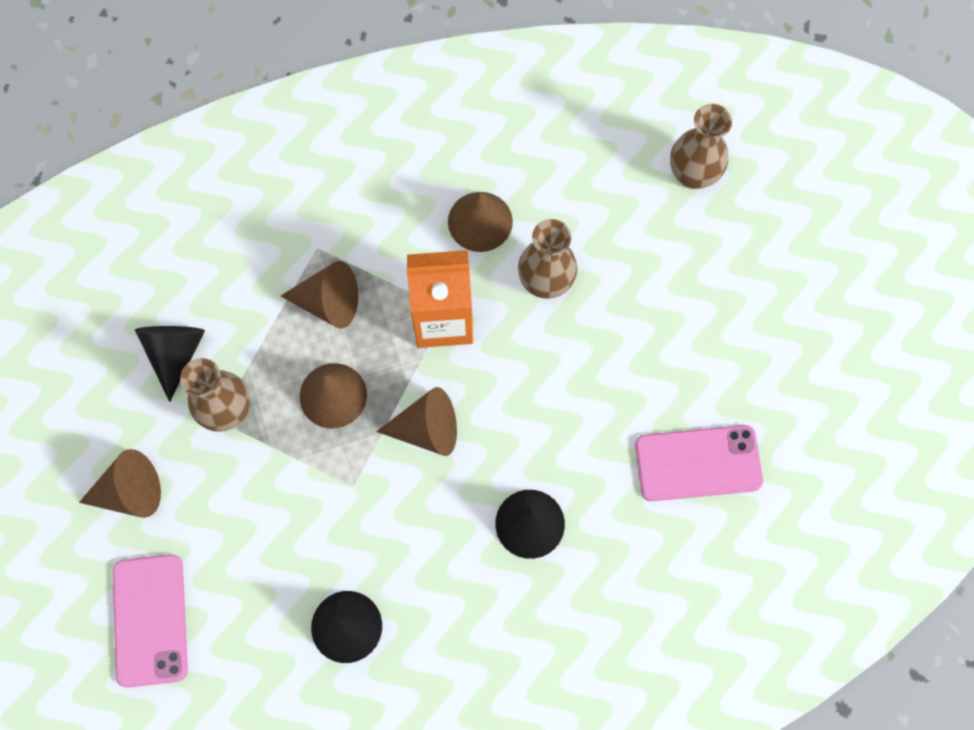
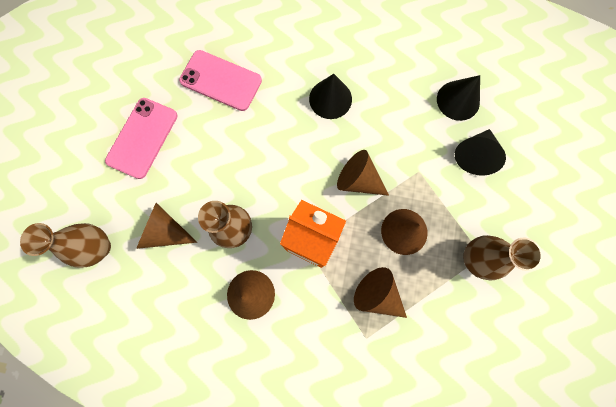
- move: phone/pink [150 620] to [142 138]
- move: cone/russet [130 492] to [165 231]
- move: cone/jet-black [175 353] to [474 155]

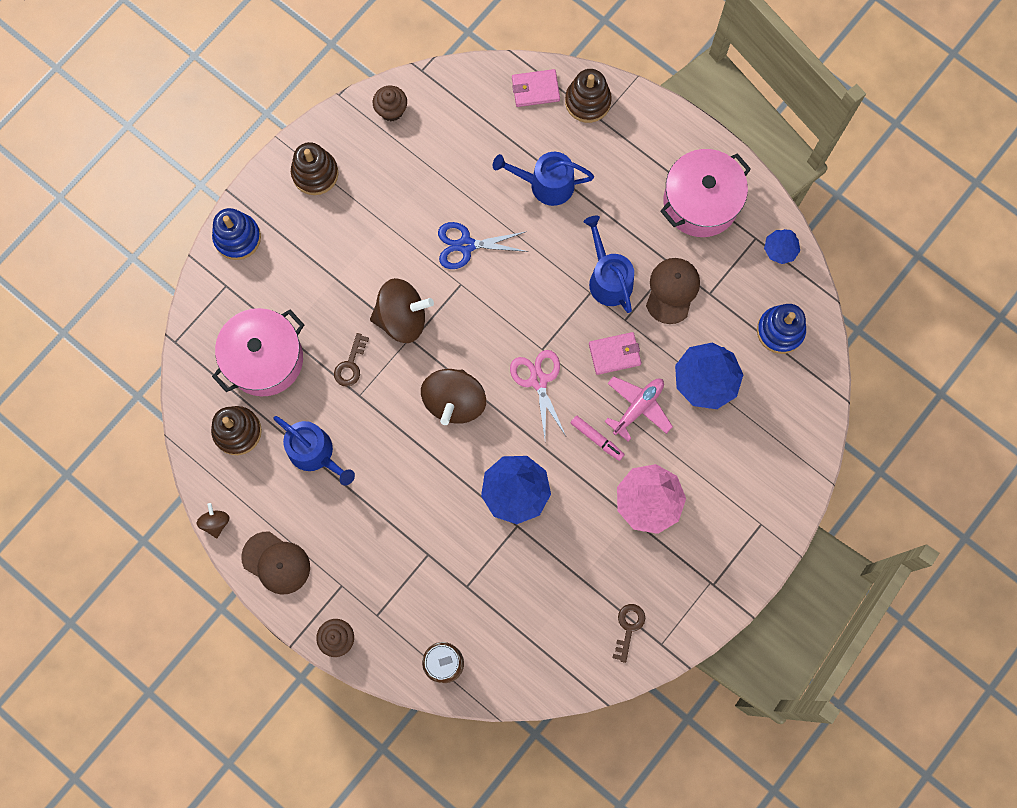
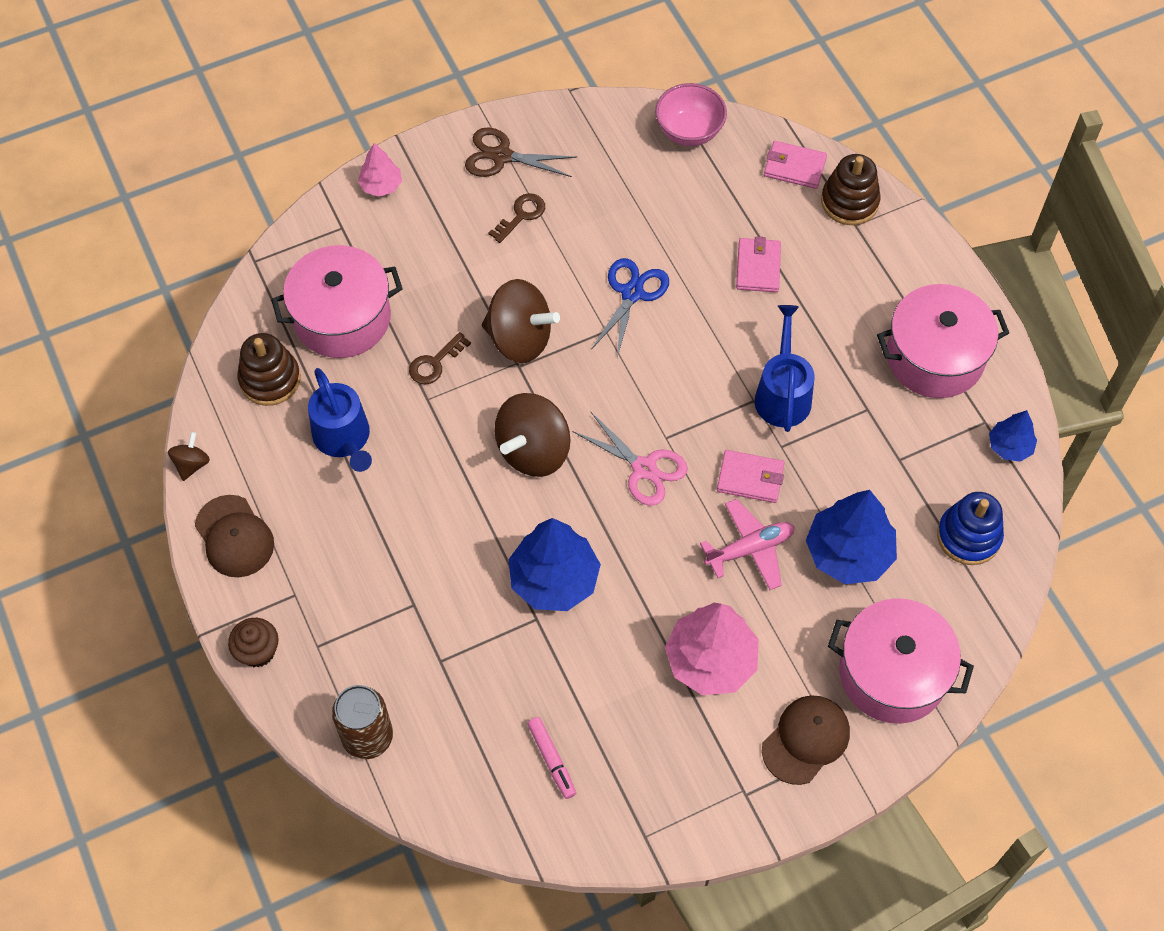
- replace: ring stacker/cobalt [237 238] to tree/pink [381 185]
- replace: ring stacker/russet [315 173] to scissors/russet [501 156]
- move: latchkey/russet [628 628] to [521 215]
- move: marker pen/pink [597 439] to [551 760]
- rotate: scissors/pink [538 380] = [644 469] 120 degrees clockwise
- rotate: scissors/cobalt [465 245] = [632 293] 90 degrees clockwise
- insert: deep dish/pink [689 131]
- replace: watering can/cobalt [546 184] to billfold/pink [758 267]
- move: cap/russet [672 290] to [806 740]
- insert: cooking pot/pink [892 673]
- delete: muffin/russet [391 110]

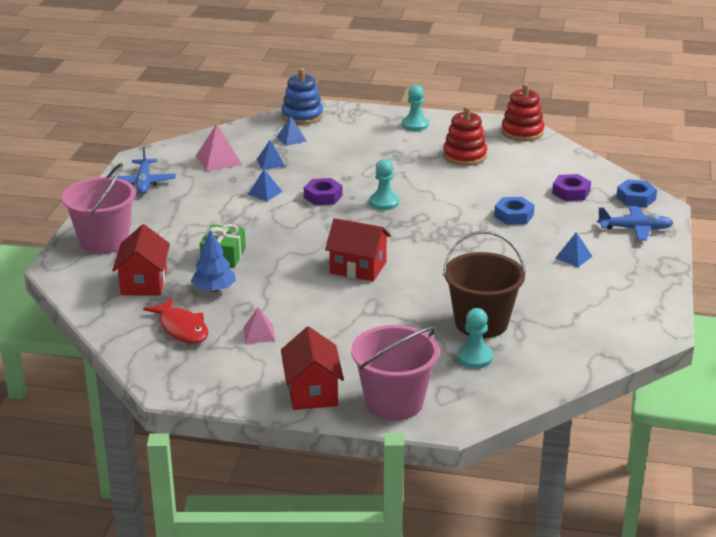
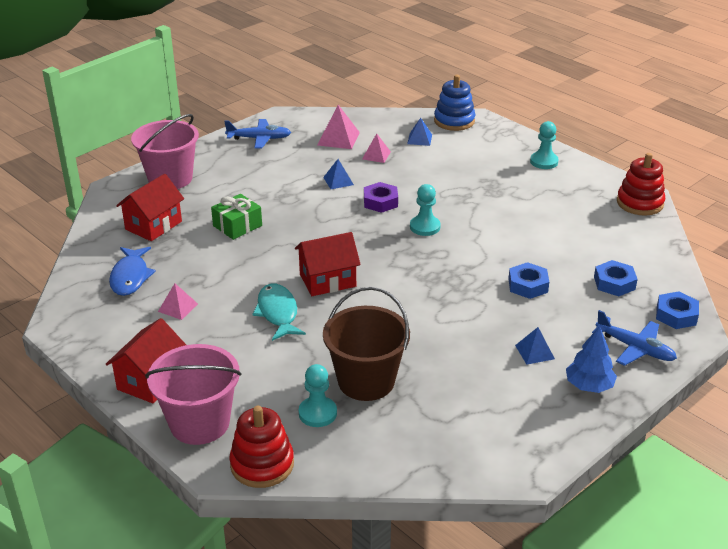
- recolor: fish figure/crimson [182 328] to fish figure/cobalt [130 277]
- rotate: plane/cobalt [144 182] = [259 139] 120 degrees counterclockwise
- move: ring stacker/crimson [464 156] to [262 464]
- insert: fish figure/turquoise [278 313]
- rotate: toy house/crimson [358 268] = [327 280] 75 degrees counterclockwise
- recolor: pyramid/cobalt [271 162] to pyramid/pink [376 155]
- move: tree/cobalt [214 289] to [589 385]
- recolor: hexagon nut/royal purple [571 192] to hexagon nut/cobalt [614 283]

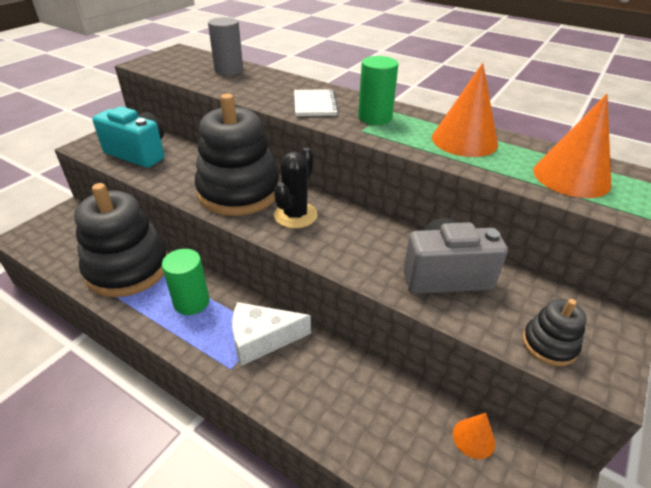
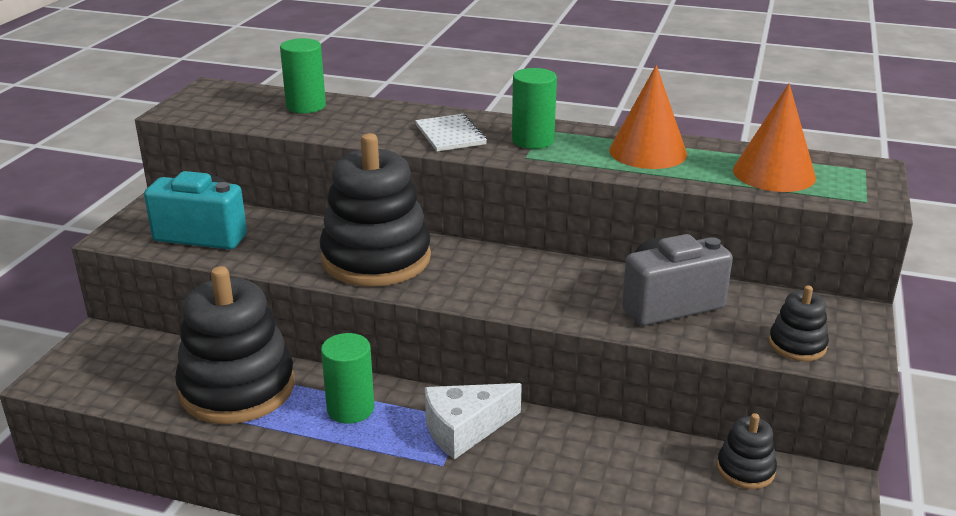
- recolor: solid cylinder/grey [229 70] to solid cylinder/leaf-green [306 106]
- replace: cone/bright orange [473 438] to ring stacker/jet-black [745 469]
- delete: cactus/jet-black [295 215]

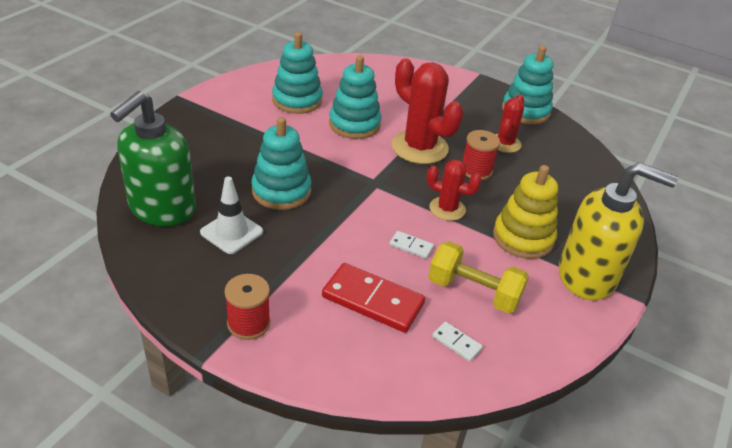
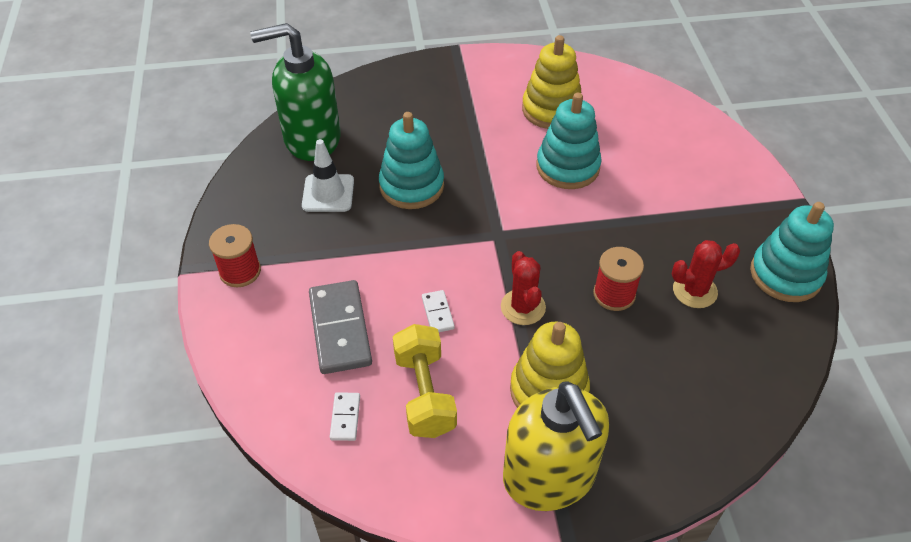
- recolor: domino tile/crimson [372 300] to domino tile/grey [340 329]
- recolor: ring stacker/turquoise [297 100] to ring stacker/yellow [551 109]
- delete: cactus/crimson [419 147]

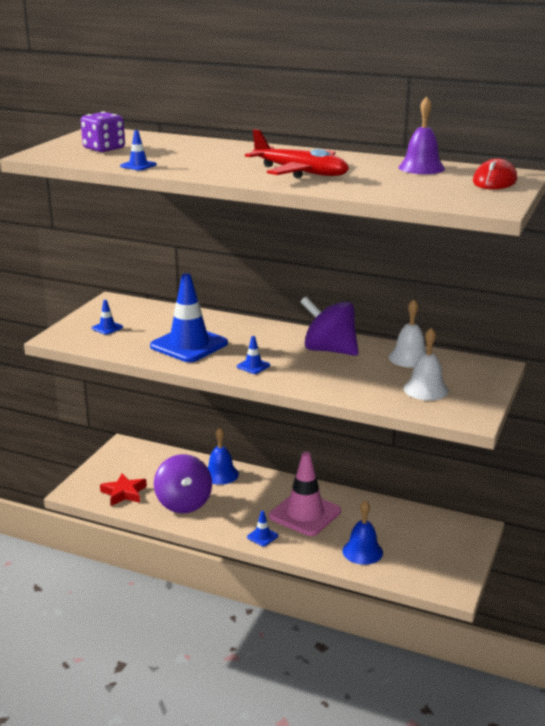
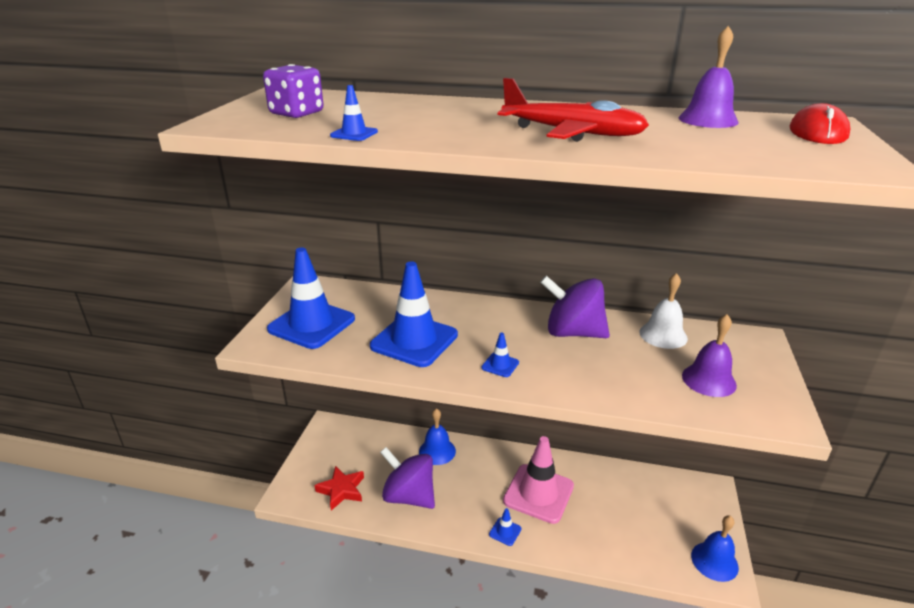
- resize: traffic cone/cobalt [107 328] = [311 324] x2.41
- rotate: toy top/royal purple [183 503] = [409 496] 150 degrees clockwise
- recolor: school bell/pure white [426 389] to school bell/royal purple [709 380]
- move: school bell/cobalt [362 551] to [714 561]

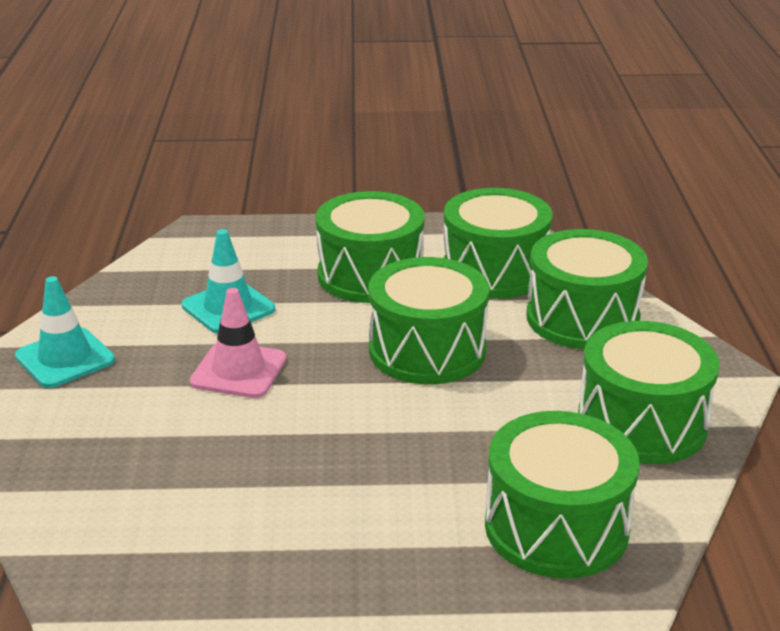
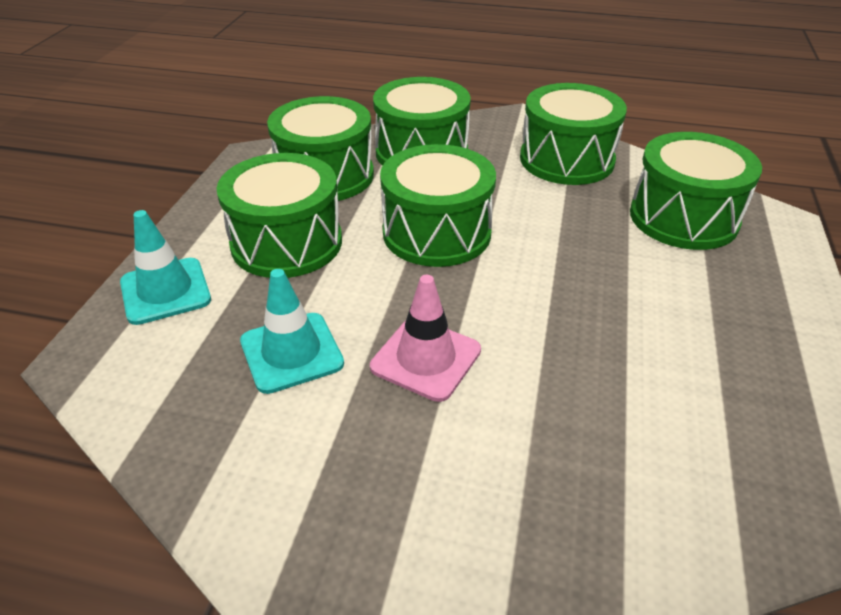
- move: traffic cone/turquoise [65 358] to [165 291]

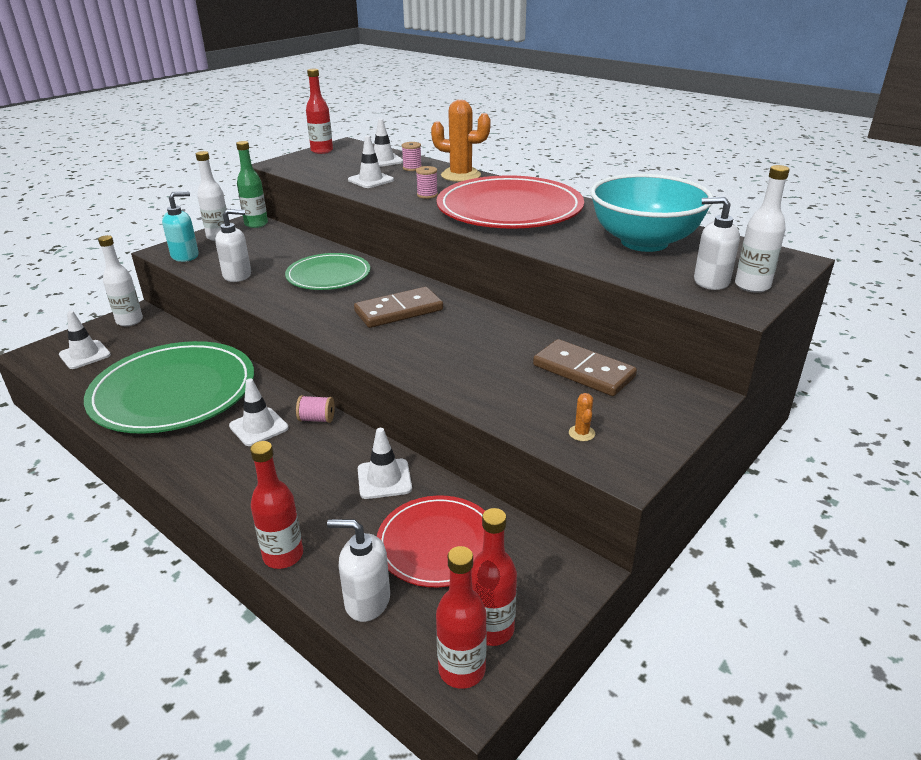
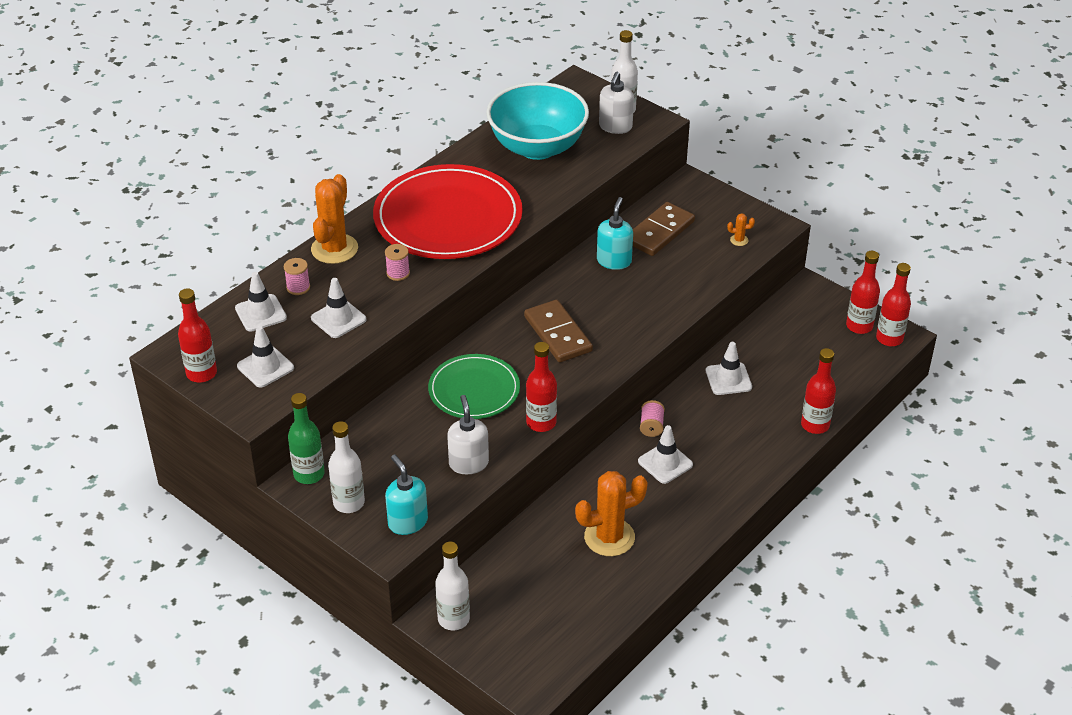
- move: traffic cone/pure white [85 355] to [265 367]
- insert: drink bottle/crimson [541 423]
- replace: dinner plate/leaf-green [173 392] to cactus/bright orange [609 537]
- insert: soap dispenser/turquoise [614 261]
- delete: soap dispenser/pure white [367 601]
- delete: dinner plate/crimson [438 544]

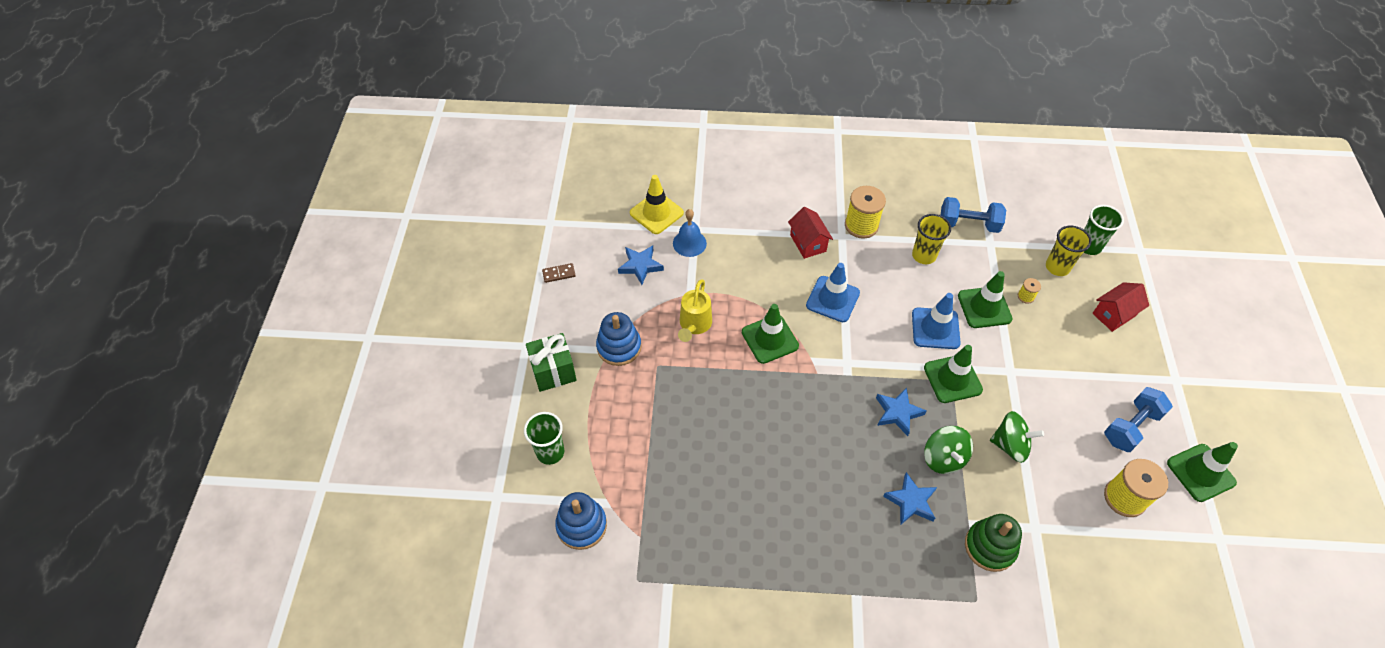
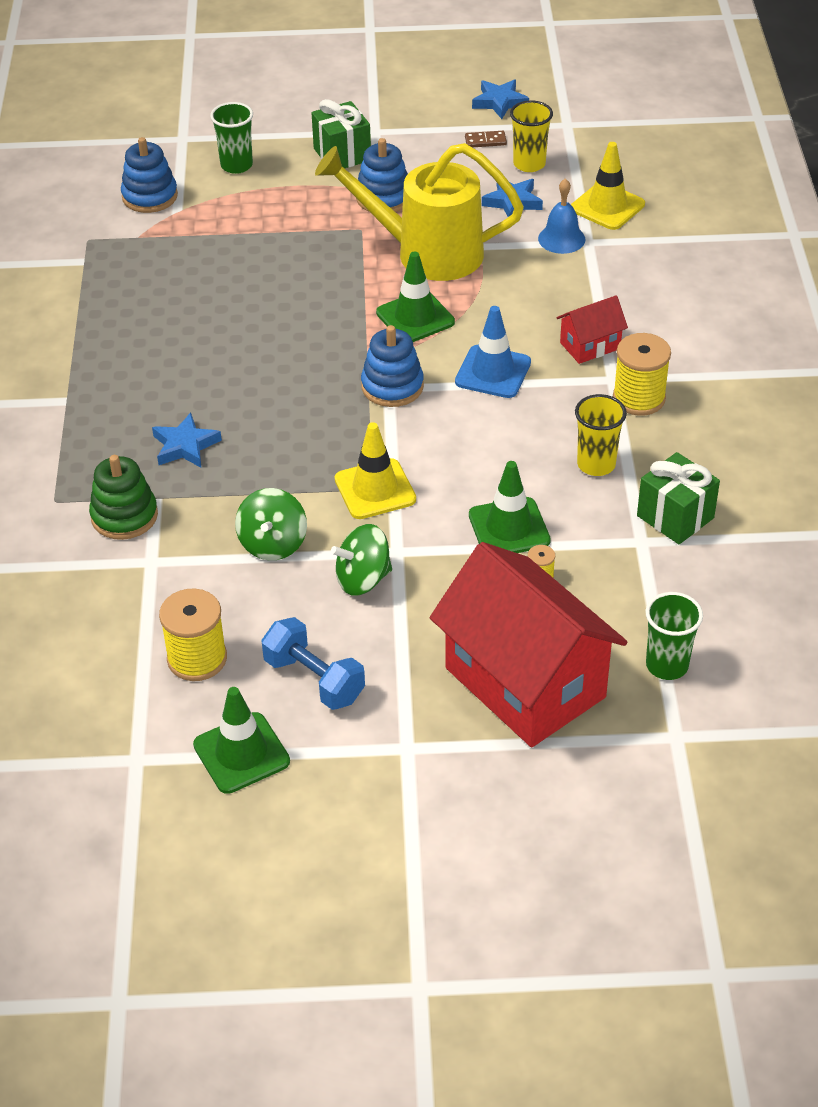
- resize: watering can/yellow [694 325] = [426 253] x1.93
- move: toy top/leaf-green [943 458] to [363 579]
- recolor: traffic cone/leaf-green [952 379] to traffic cone/yellow [375 489]
- insert: ring stacker/cobalt [392 386]
- resize: toy house/crimson [1114 314] = [525 683] x2.26
- rotate: domino tile/russet [559 274] = [485 141] 75 degrees counterclockwise
- move: star/cobalt [897 413] to [500 102]
- move: tumbler/yellow [1057 267] to [529 164]
- replace: hand weight/cobalt [968 224] to present/leaf-green [675 517]
- delete: traffic cone/cobalt [935 328]

